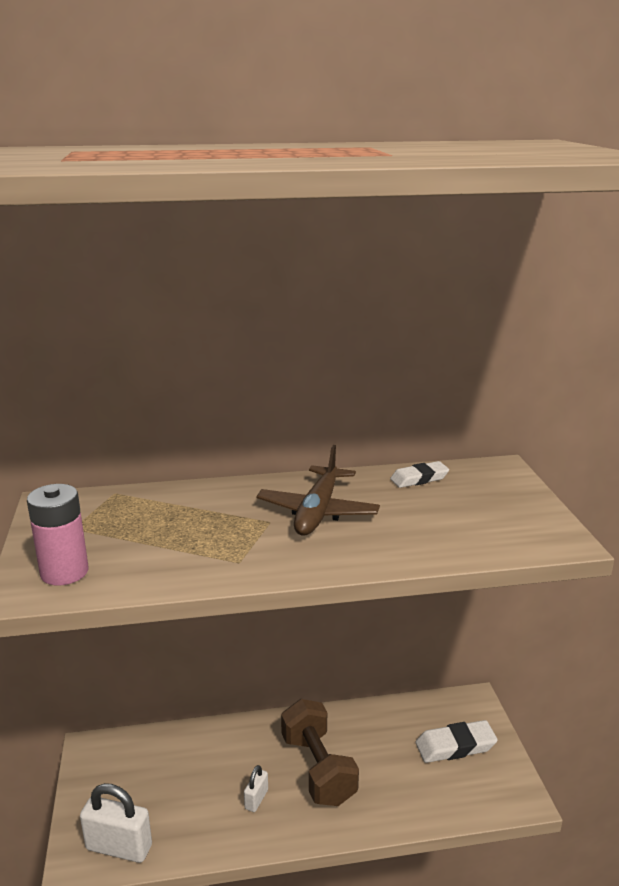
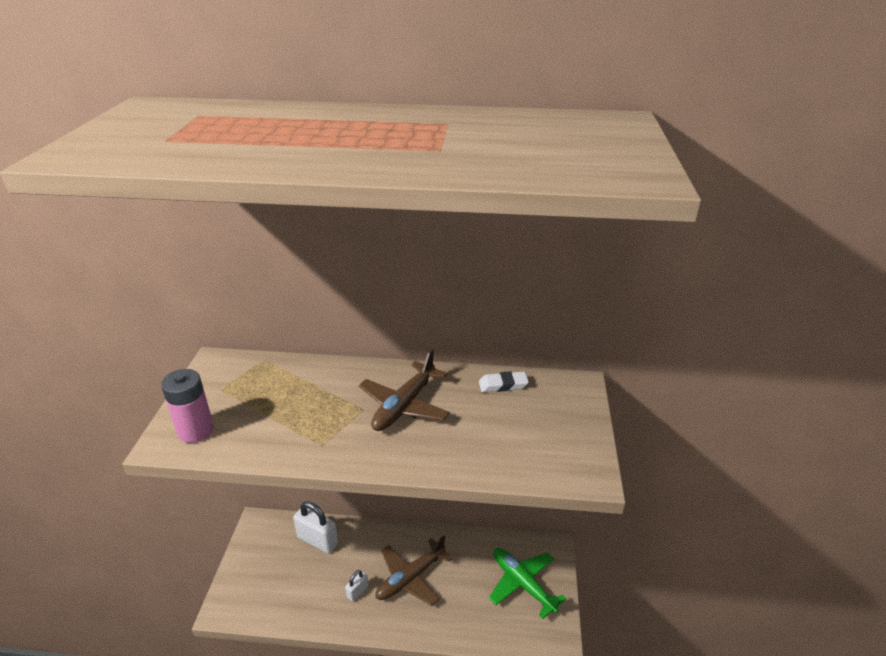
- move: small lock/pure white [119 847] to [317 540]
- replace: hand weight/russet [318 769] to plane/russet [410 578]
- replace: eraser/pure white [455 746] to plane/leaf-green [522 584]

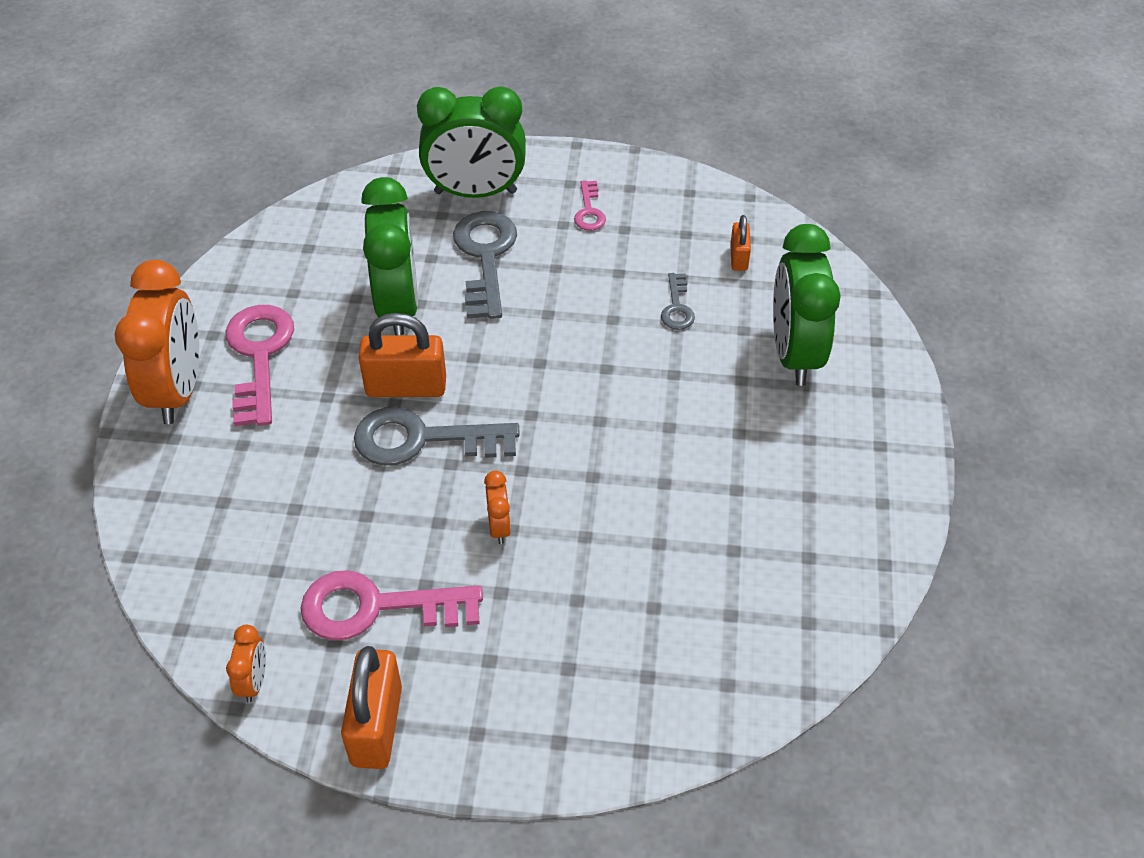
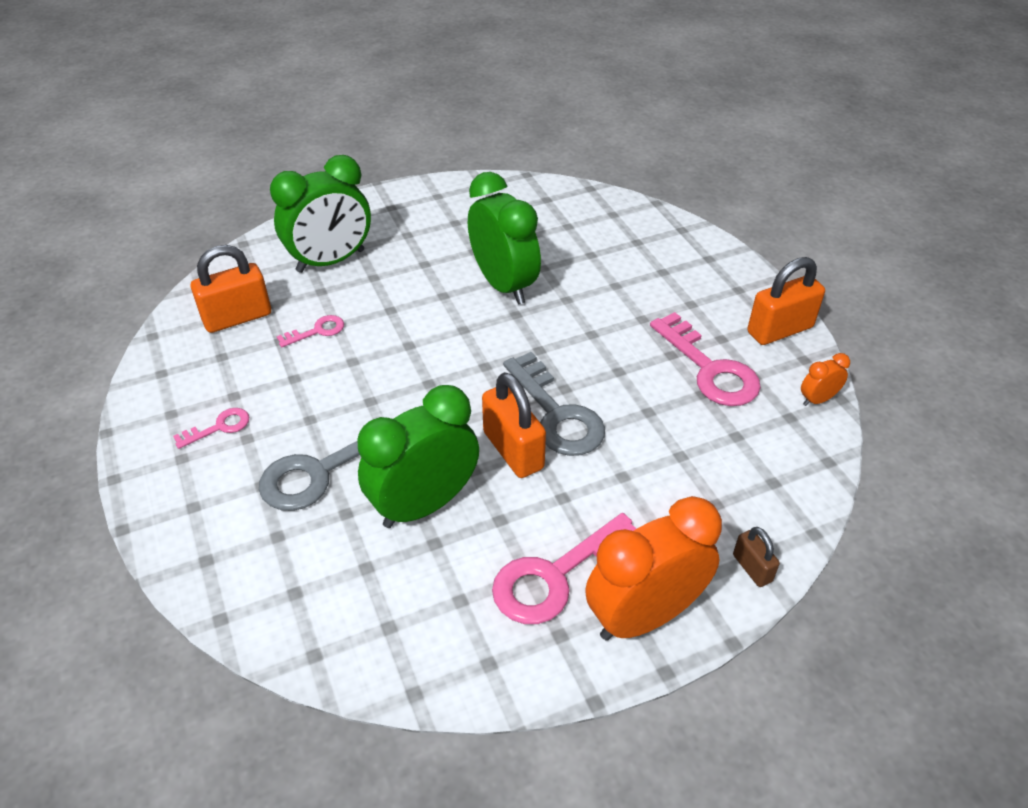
- resize: small lock/bright orange [738 257] = [237 317] x1.85
- recolor: latchkey/grey [677 307] to latchkey/pink [317 331]
- move: bedside clock/leaf-green [475 192] to [504 285]
- insert: small lock/russet [752 568]
- delete: bedside clock/bright orange [499 526]

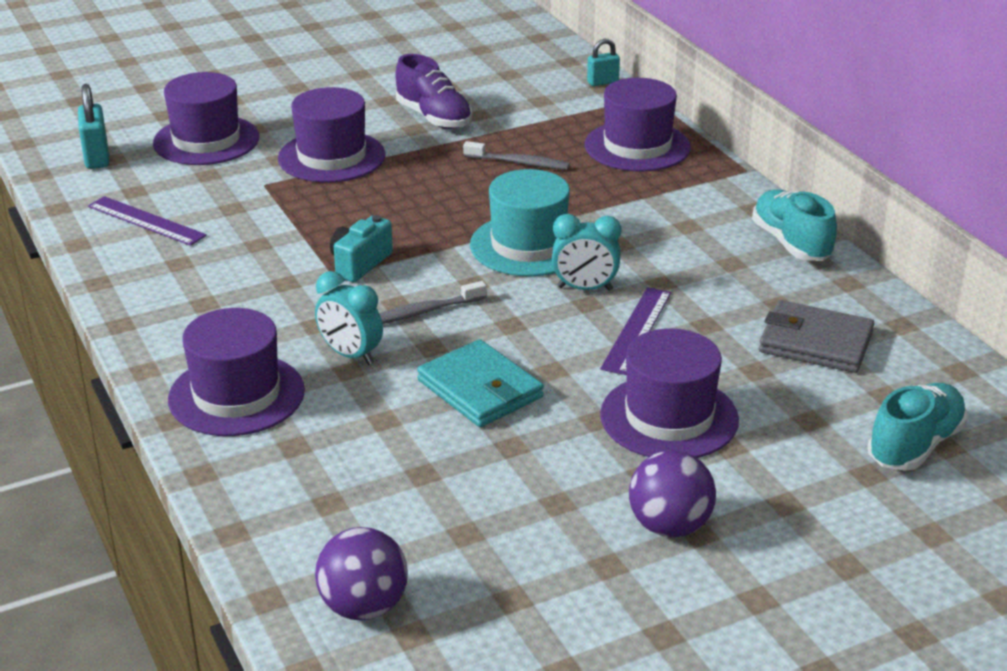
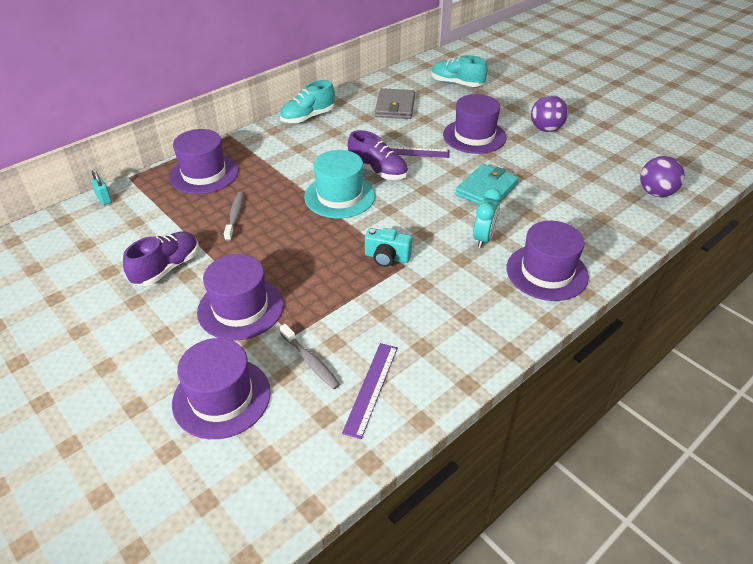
- move: tooth brush/grey [423 312] to [310 361]
- replace: bedside clock/turquoise [585 288] to shoe/royal purple [378 171]
- delete: small lock/turquoise [97 158]

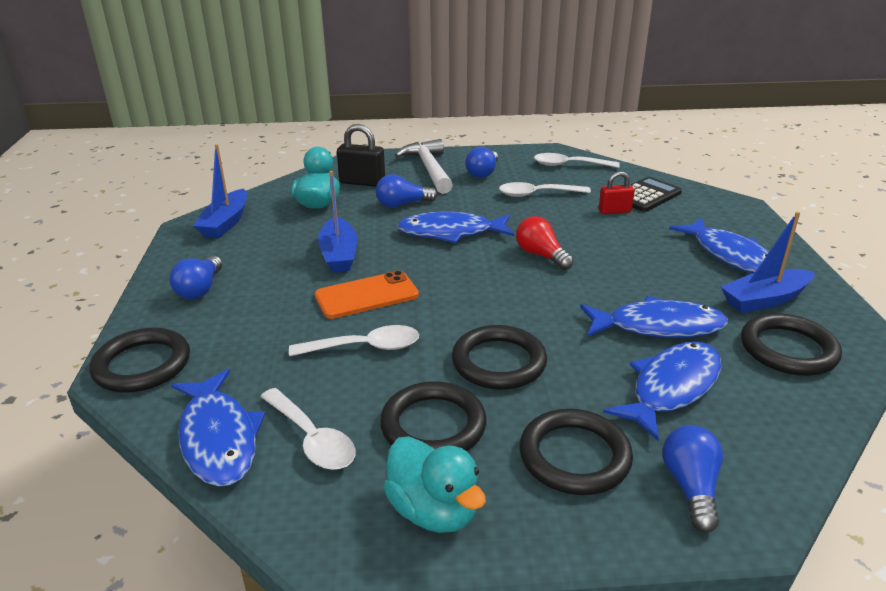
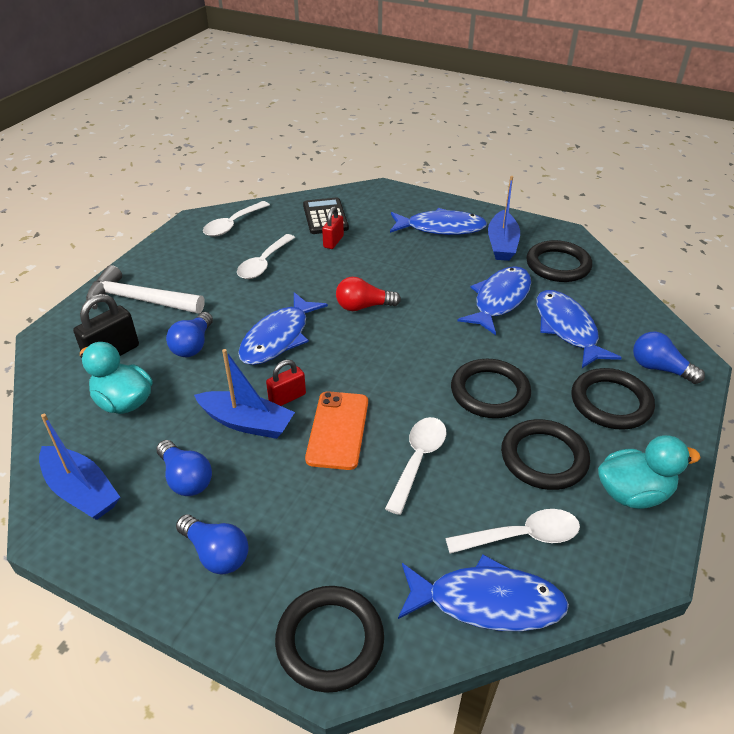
- move: lightbulb/cobalt [483 173] to [186 478]
- insert: small lock/crimson [287 398]

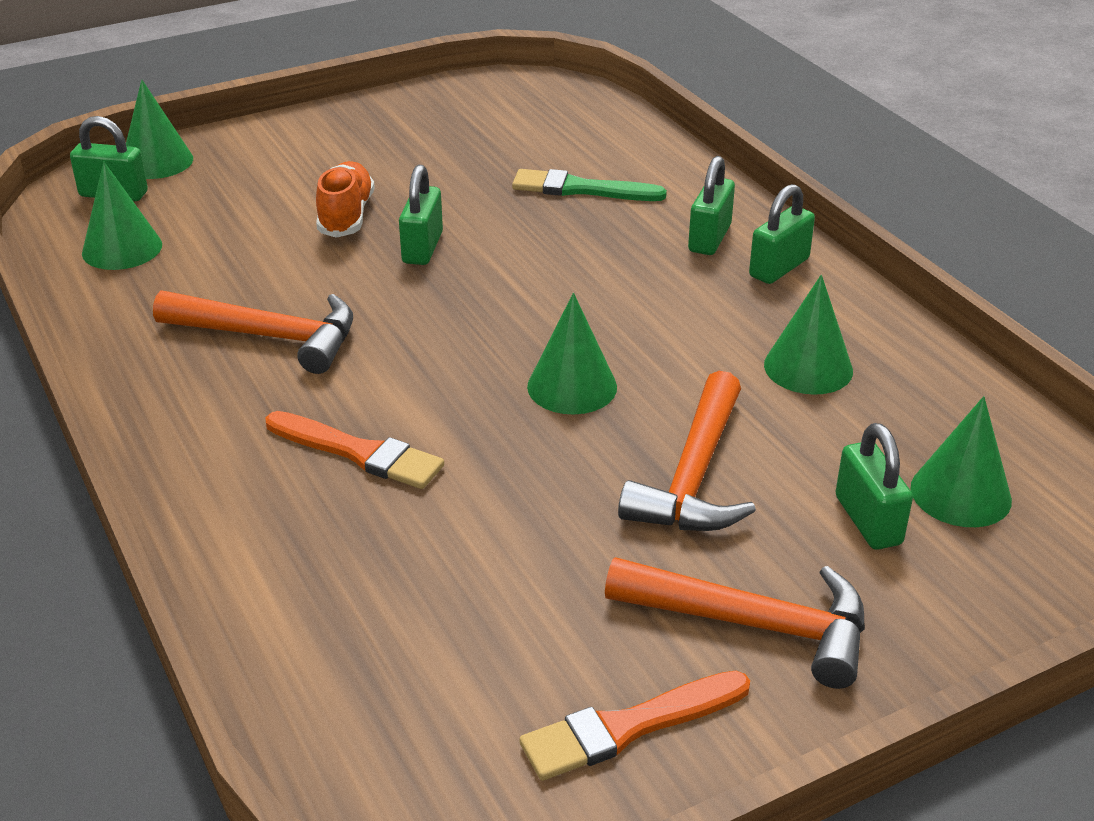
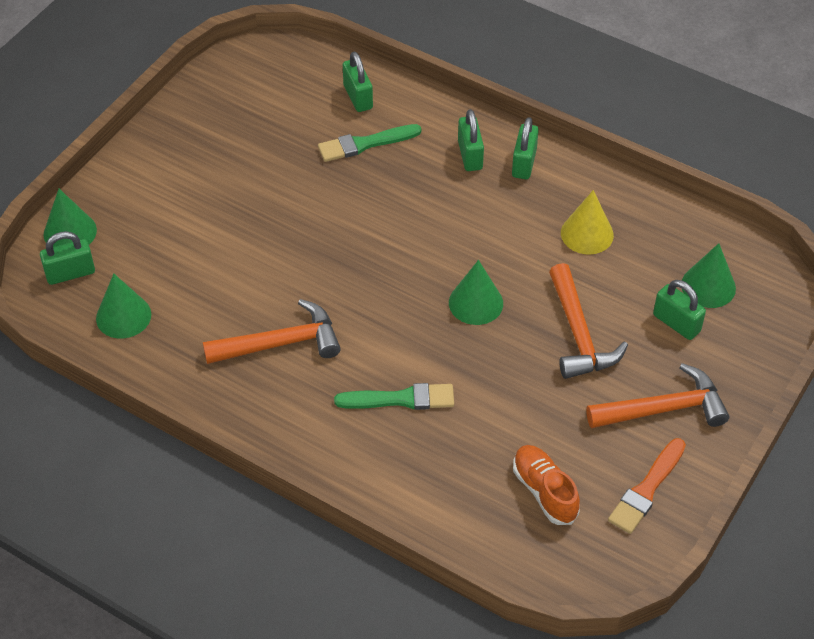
- recolor: paintbrush/bright orange [359 453] to paintbrush/leaf-green [400 399]
- move: small lock/leaf-green [422 248] to [358 97]
- move: shoe/bright orange [346 216] to [544 491]
- recolor: cone/leaf-green [808 367] to cone/yellow [587 234]

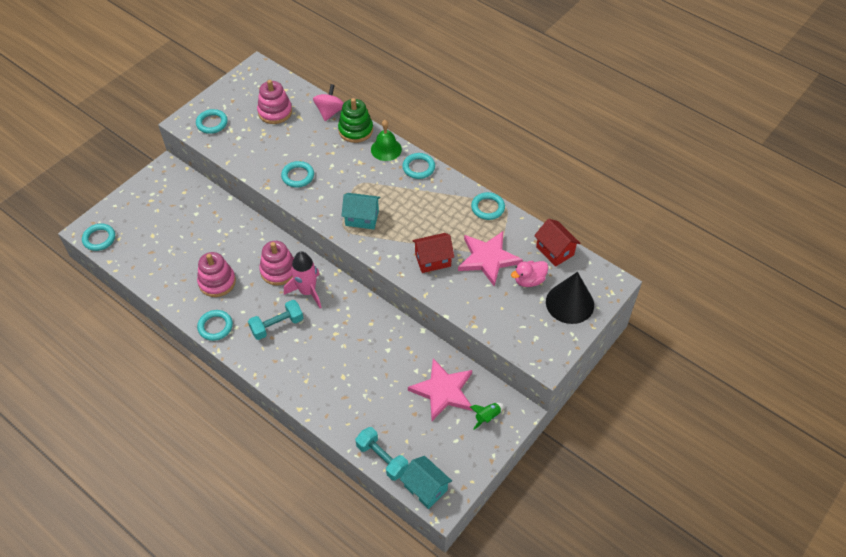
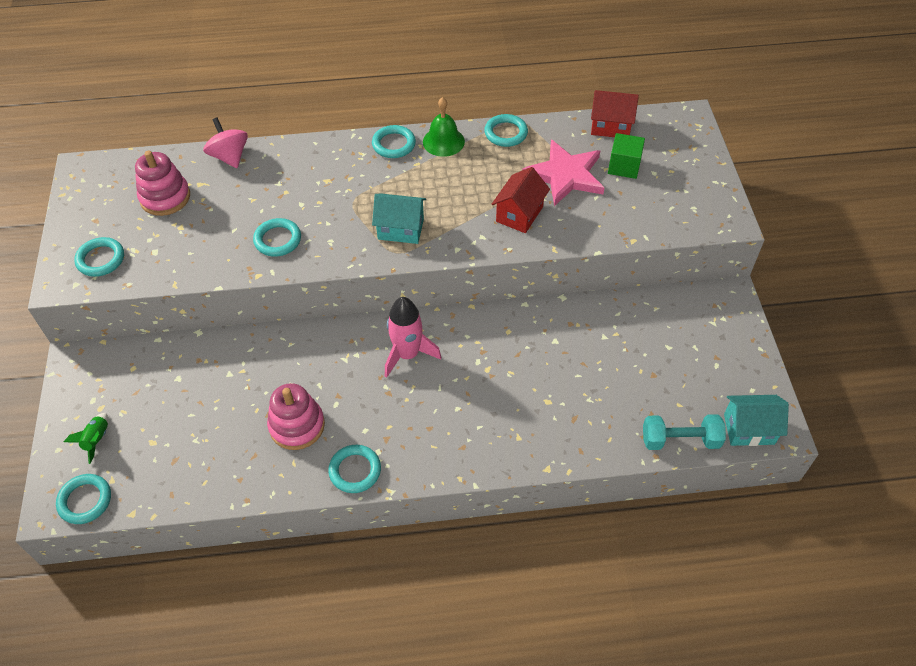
- move: toy rocket/leaf-green [487 417] to [96 440]
- rotate: toy house/turquoise [362 218] = [400 229] 45 degrees clockwise
- move: school bell/leaf-green [386 149] to [443 141]
- replace: duck/pink [529 280] to block/leaf-green [624 166]
- delete: hand weight/turquoise [277 325]
- delete: ring stacker/pink [278 270]
- delete: ring stacker/leaf-green [355 130]
- delete: star/pink [443 391]
- delete: cone/jet-black [570 303]

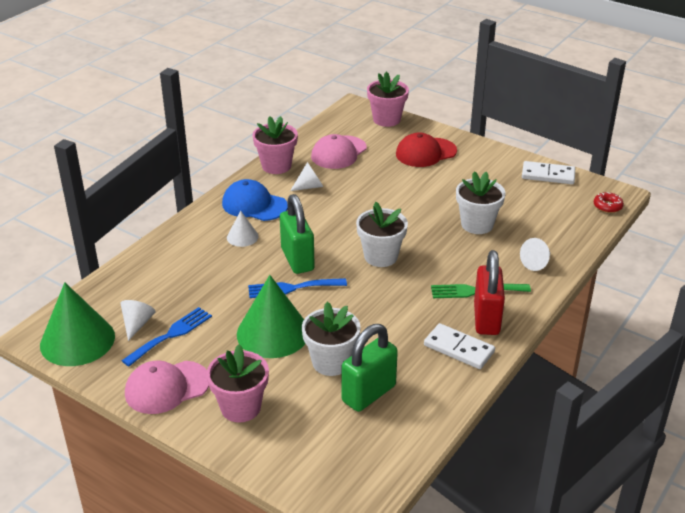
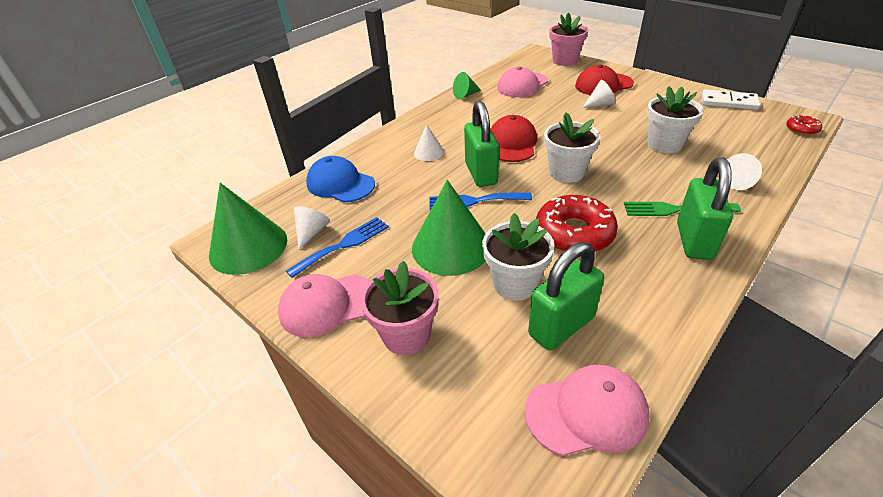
- move: cap/cobalt [254 205] to [340 184]
- replace: potted plant/pink [276 166] to cone/leaf-green [465 95]
- insert: cap/crimson [512 143]
- insert: cap/pink [586 412]
- insert: doughnut/crimson [574 233]
- move: cone/pure white [310 186] to [600 104]
- recolor: small lock/crimson [486 319] to small lock/leaf-green [694 240]
- delete: domino tile/pure white [458 349]

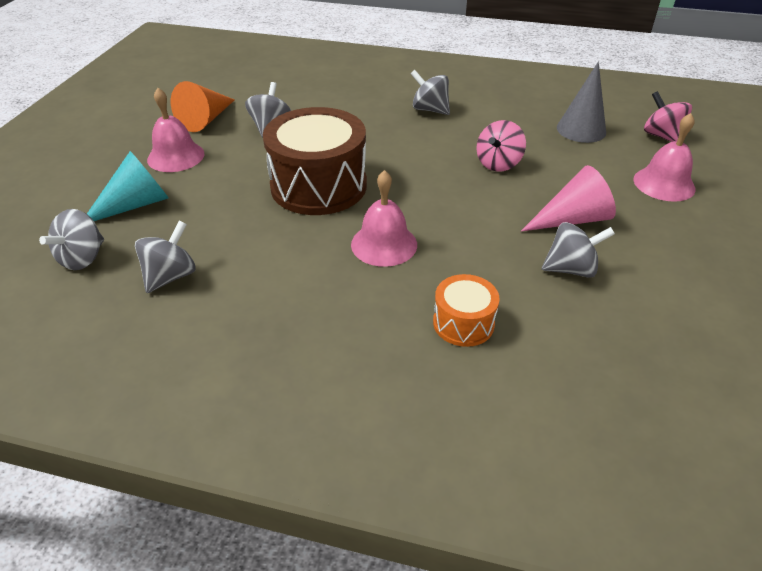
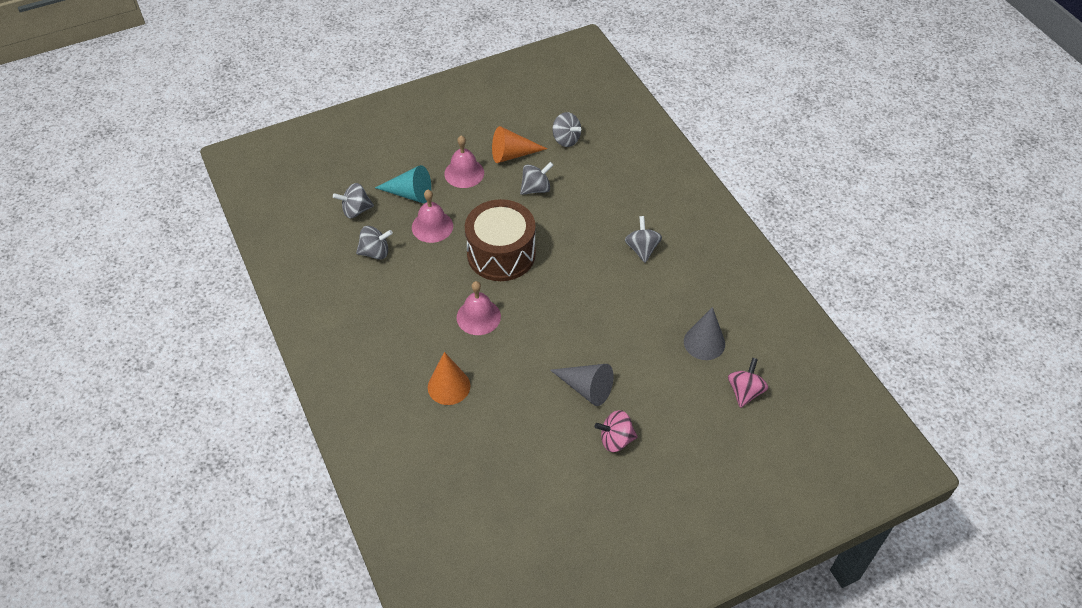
- move: school bell/pink [664 184] to [432 226]
- replace: snare drum/bright orange [463 323] to cone/bright orange [449 386]
- recolor: cone/pink [572 219] to cone/grey [586 388]
- move: toy top/grey [571 269] to [566 139]
- move: toy top/pink [498 164] to [615 439]

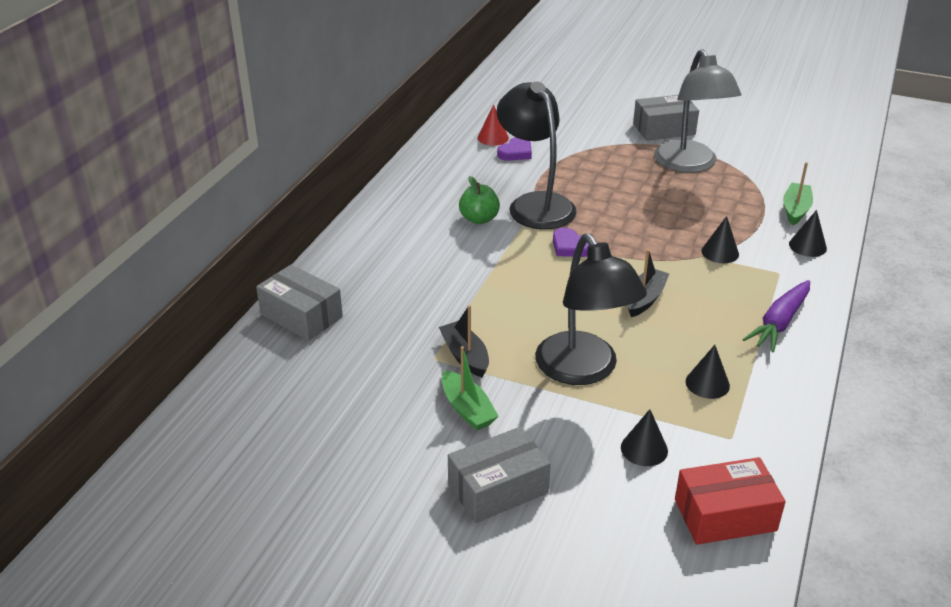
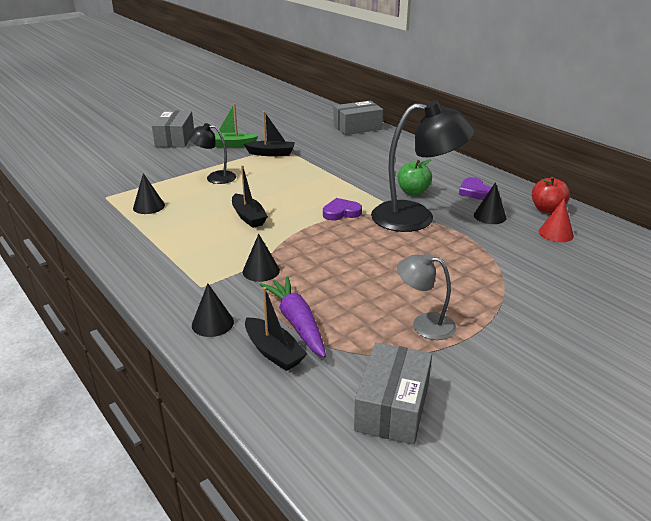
- resize: desk lamp/jet-black [583 370] = [215 177] x0.53
- recolor: toy boat/leaf-green [795 210] to toy boat/jet-black [273 352]
- move: root vegetable/royal purple [779 323] to [297 322]
- move: parcel/grey [664 129] to [392 407]
- resize: desk lamp/grey [689 165] = [424 325] x0.53
- move: heart shape/royal purple [516 152] to [474 192]
- move: cone/jet-black [644 449] to [489 216]
- insert: apple fruit/crimson [547 209]
- delete: parcel/crimson [725 515]

